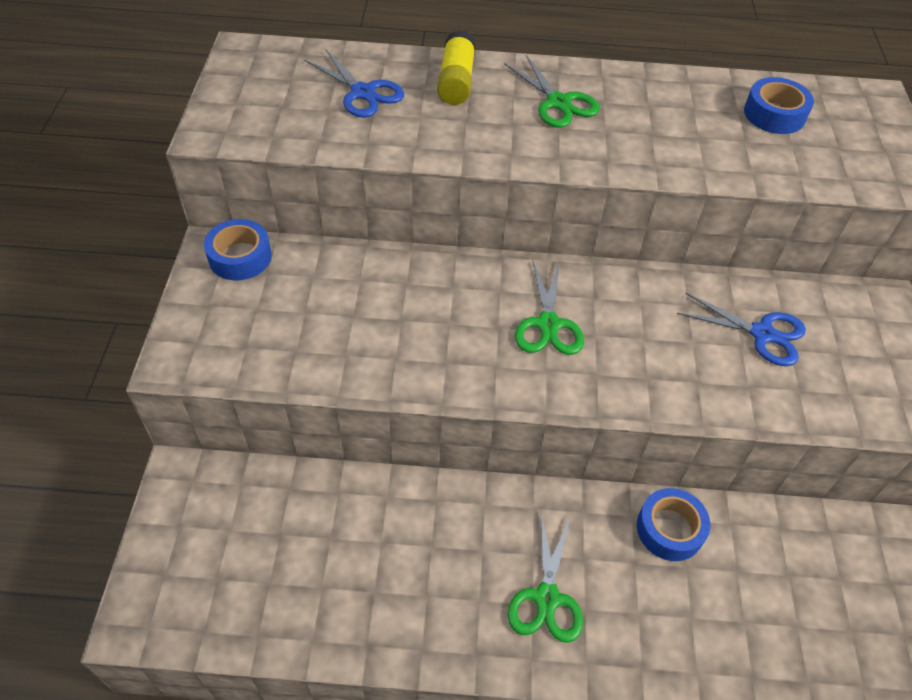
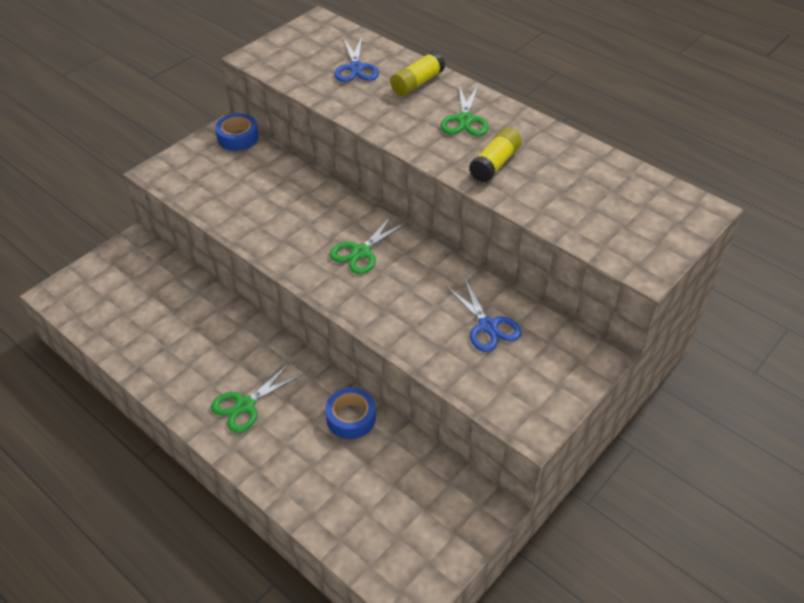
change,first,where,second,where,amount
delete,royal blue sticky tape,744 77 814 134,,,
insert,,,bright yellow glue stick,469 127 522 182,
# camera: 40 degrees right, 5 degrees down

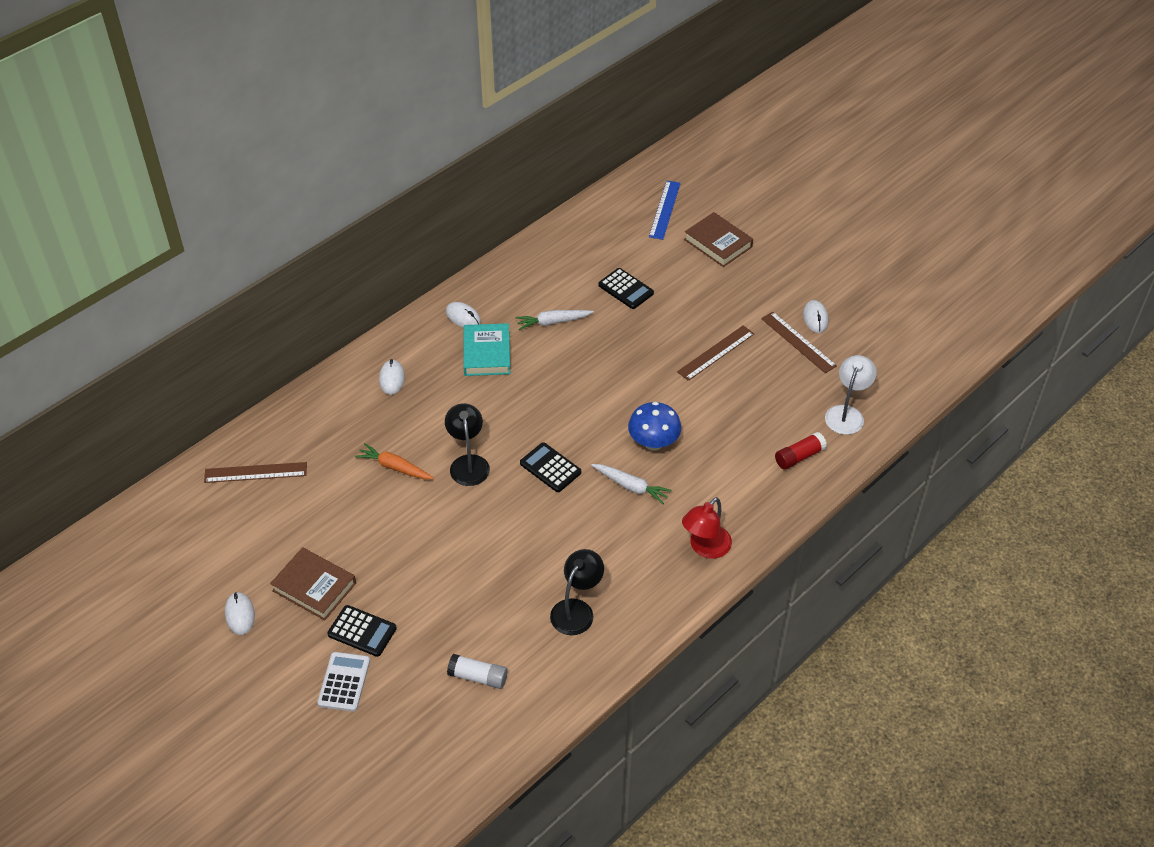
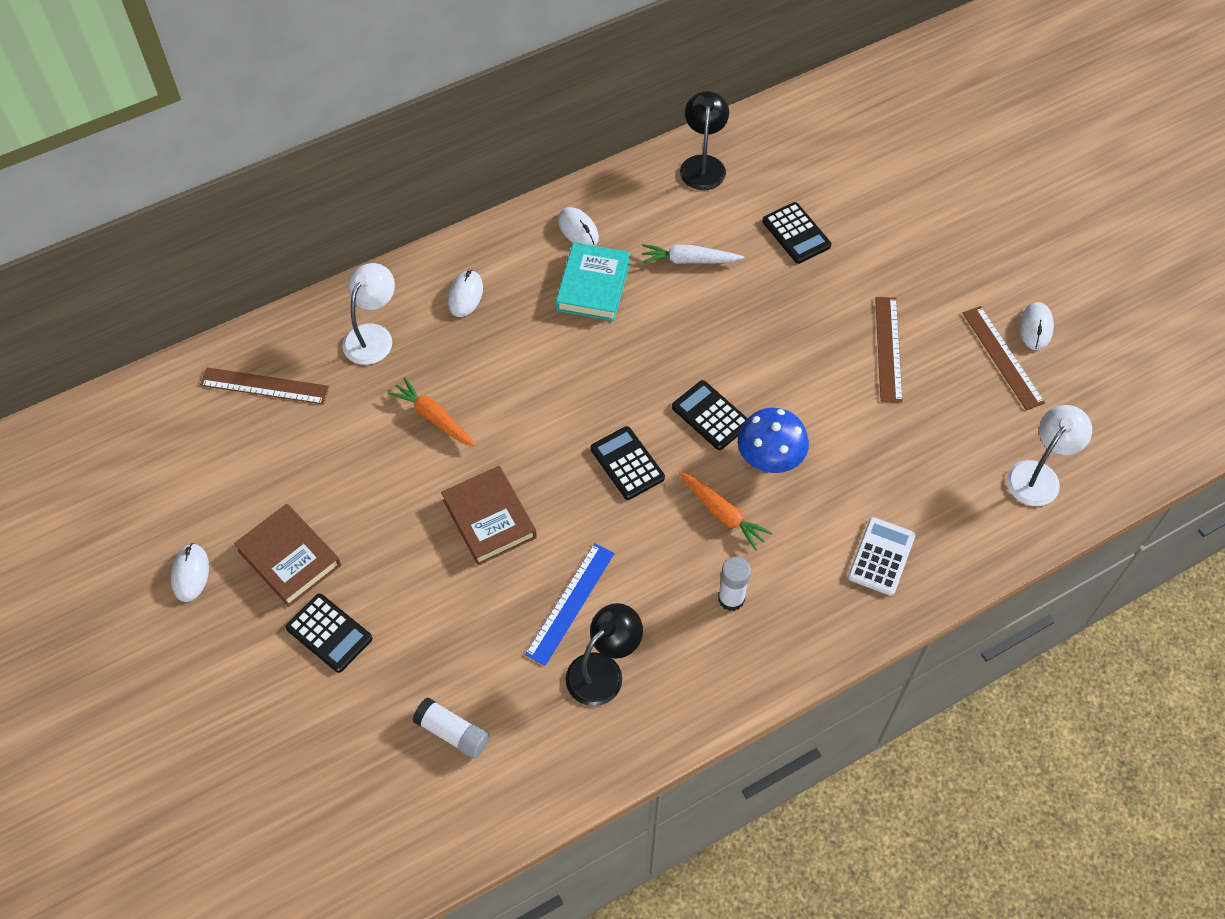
change,first,where,second,where,amount
delete,red lamp,682 497 732 559,,,
delete,red glue stick,775 432 827 470,,,
insert,,,white lamp,342 263 395 365,
insert,,,ebony pocket calculator,672 380 748 450,
insert,,,white glue stick,718 557 751 611,
move,white pocket calculator,317 652 370 712,,848 517 915 596,
move,ebony lamp,445 403 490 486,,680 91 729 190,
move,royal blue straightedge,649 181 681 240,,525 543 615 666,
move,dark brown book,684 212 753 267,,441 466 537 566,
recolor,white toy carrot,591 464 672 504,bright orange toy carrot,679 472 773 551,
rotate,dark brown straightedge,677 325 754 381,,875 297 903 403,60 degrees counterclockwise
# camera: 15 degrees right, 10 degrees up

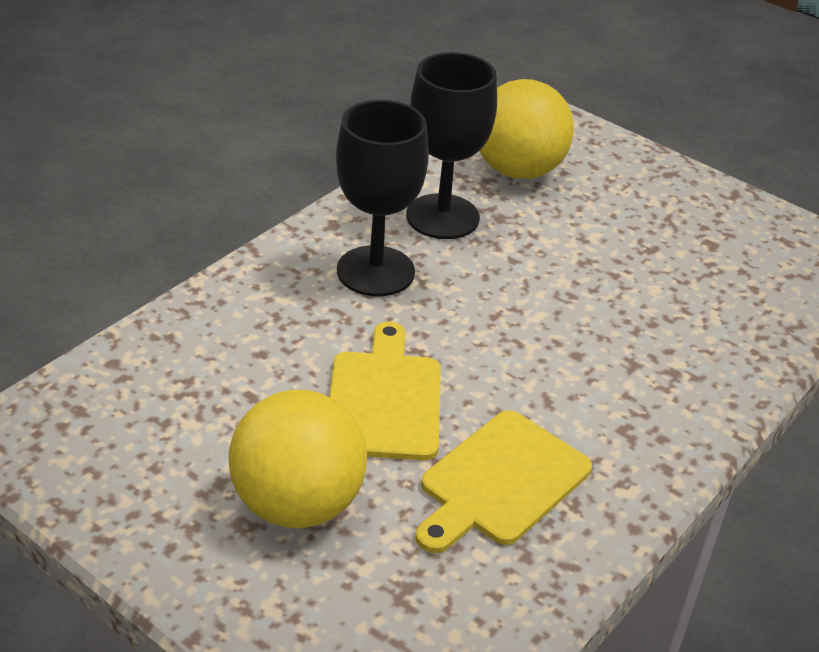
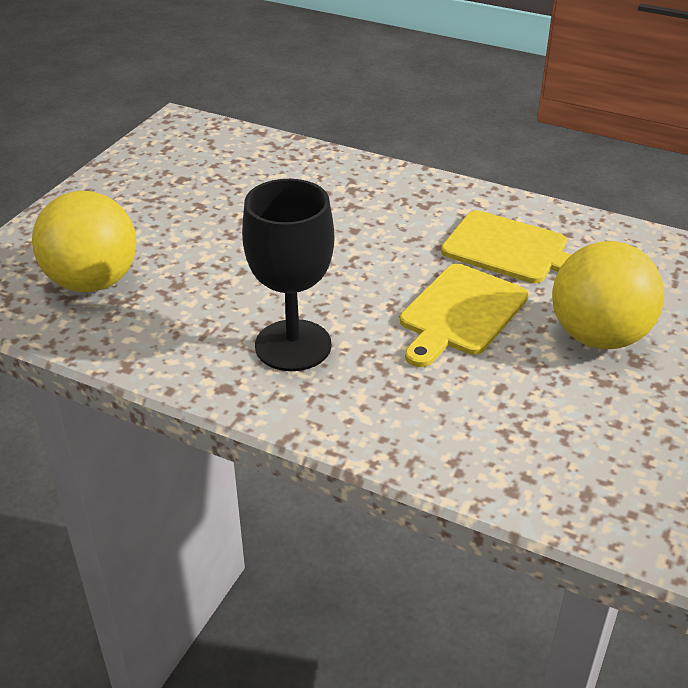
change,first,where,second,where,amount
delete,ebony wine glass,406 52 497 239,,,
rotate,bright yellow cutting board,329 322 441 460,,400 264 529 367,45 degrees counterclockwise
# camera: 100 degrees left, 0 degrees up

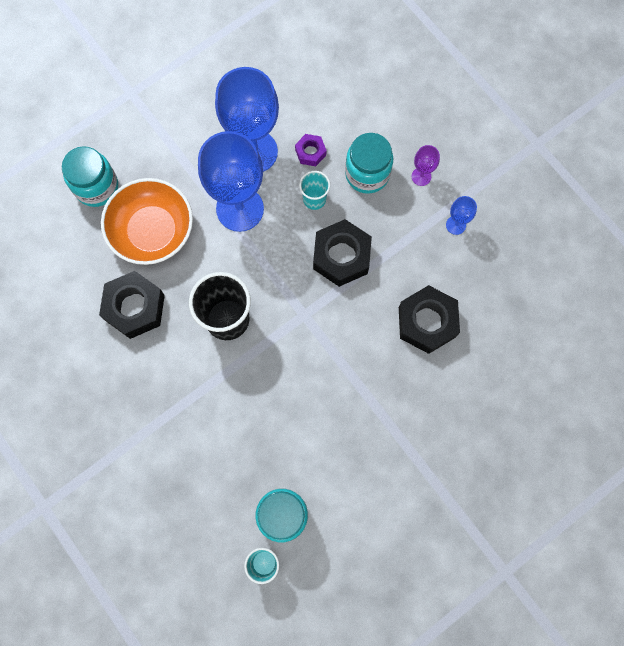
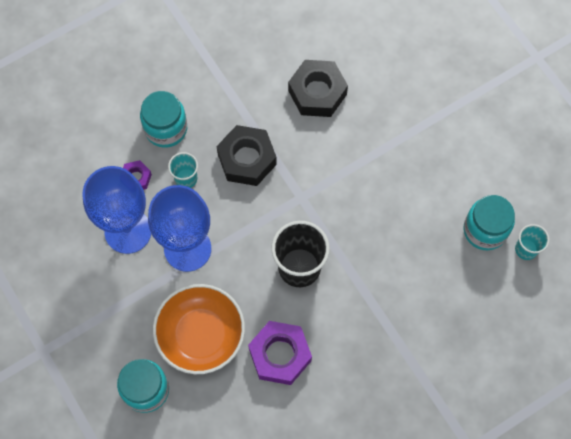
change,first,where,second,where,amount
delete,purple wine glass,411 145 440 186,,,
delete,royal blue wine glass,446 196 477 235,,,
recolor,ebony hex nut,99 271 165 339,purple hex nut,248 321 312 385,
# camera: 85 degrees left, 5 degrees down

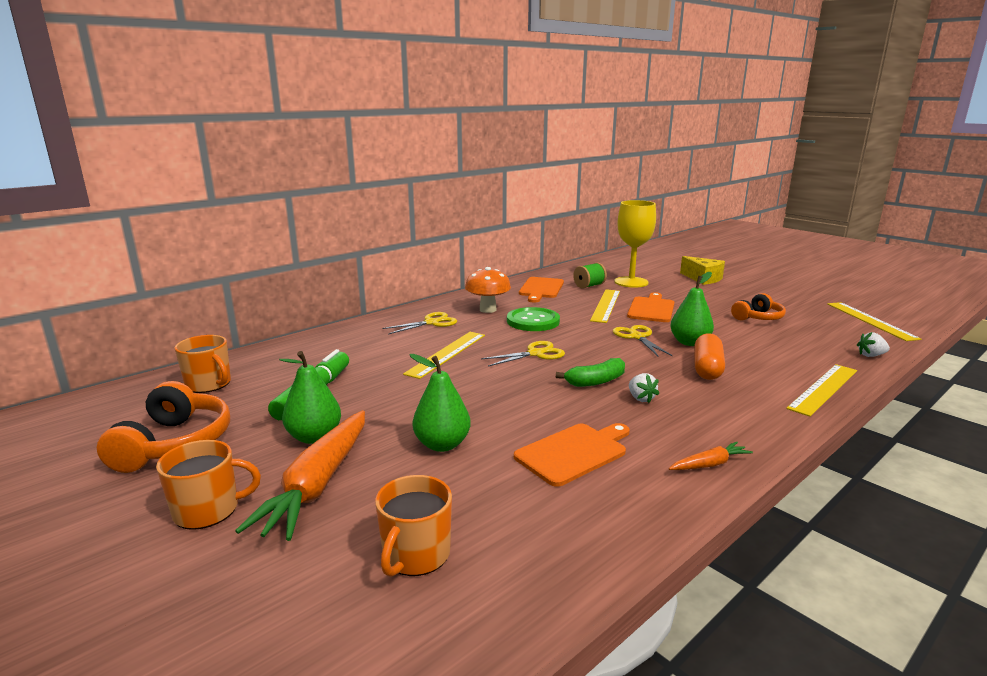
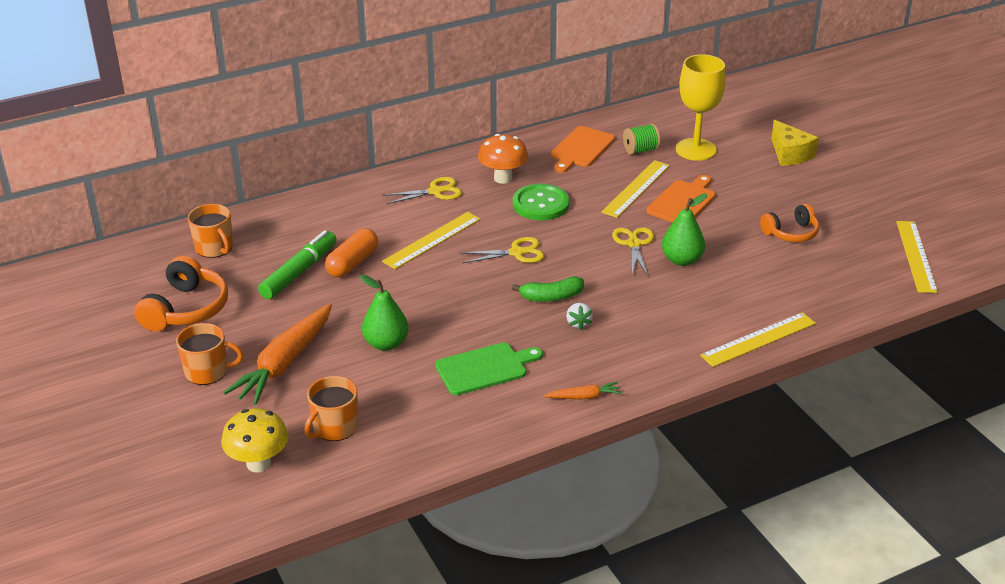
change,first,where,second,where,amount
delete,emerald toy pear,279 351 341 444,,,
delete,white berry,857 332 890 357,,,
insert,,,bright yellow fungus,221 408 289 472,
move,bright orange capsule,694 333 725 380,,325 228 378 277,
recolor,bright orange cutting board,514 423 630 487,emerald cutting board,435 343 543 395,
# camera: 15 degrees right, 15 degrees up

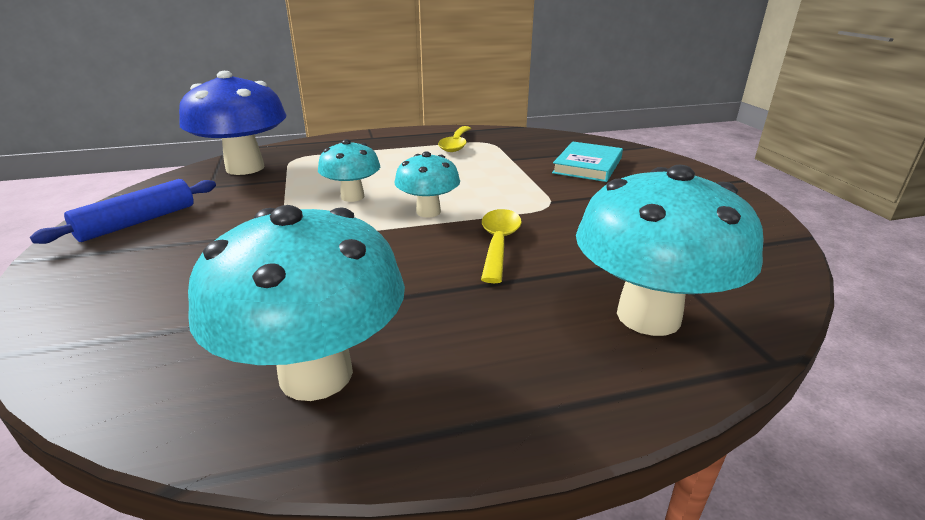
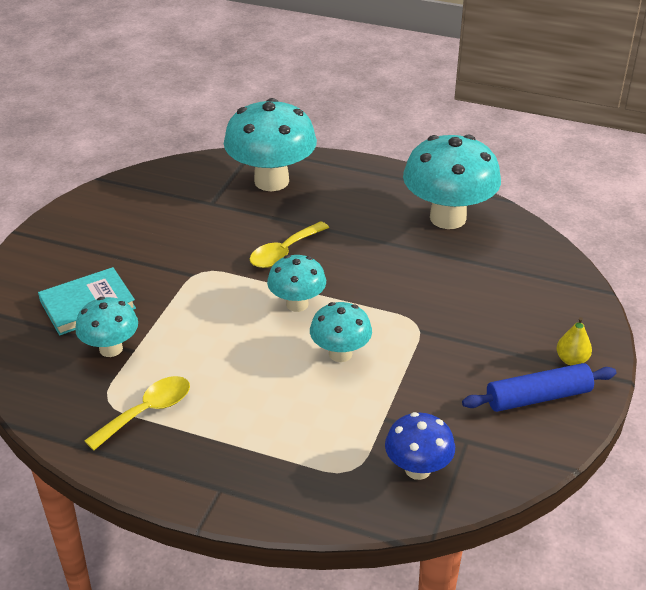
change,first,where,second,where,amount
insert,,,aqua fungus,75 297 138 357,
insert,,,bright yellow toy pear,556 317 592 365,
resize,royal blue fungus,179 71 286 175,,385 412 455 480,x0.55
# camera: 145 degrees left, 10 degrees up

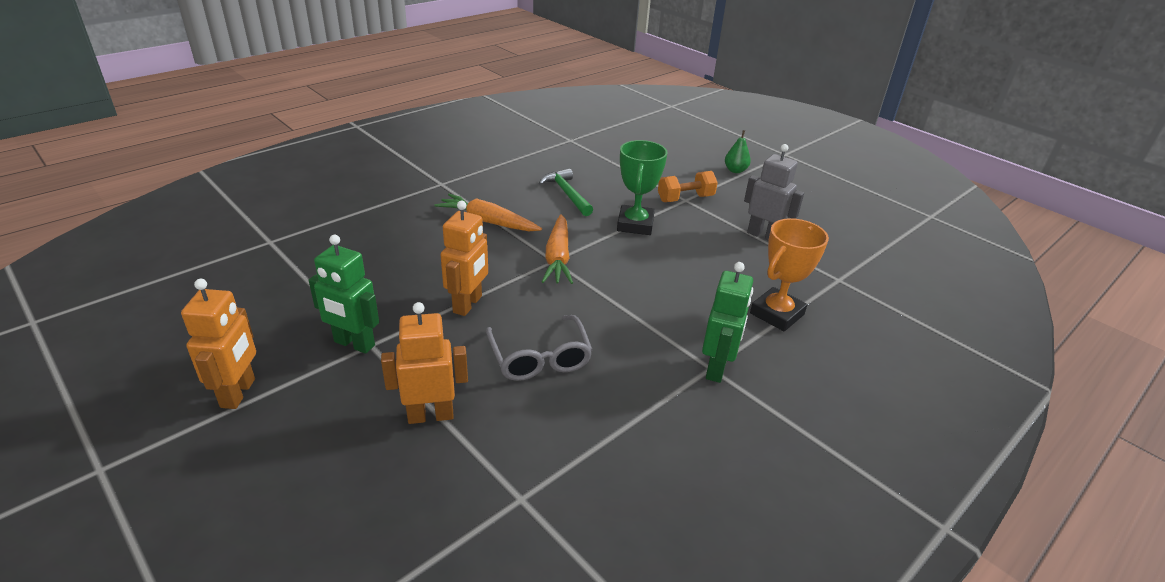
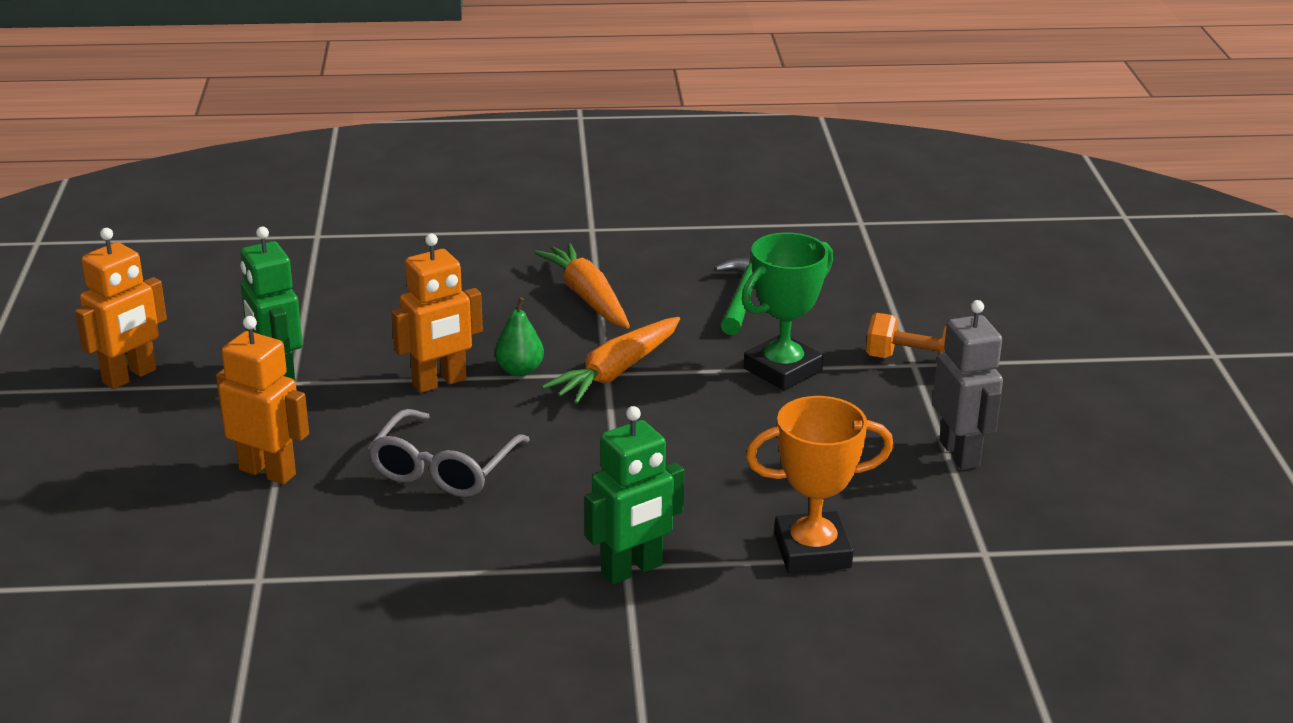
change,first,where,second,where,amount
move,emerald toy pear,725 130 751 173,,495 297 544 376,
# camera: 40 degrees right, 5 degrees down

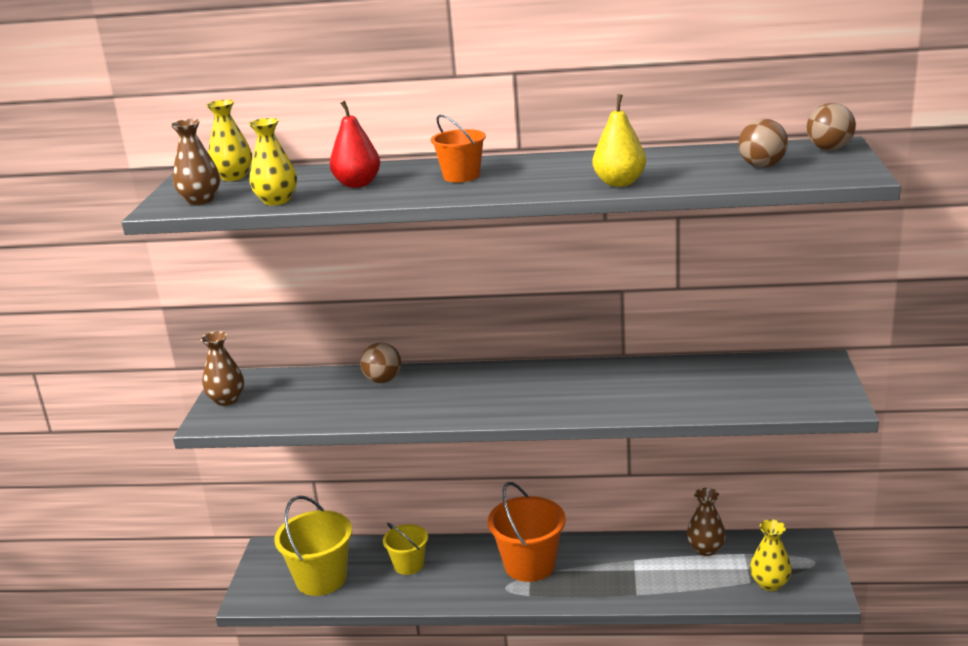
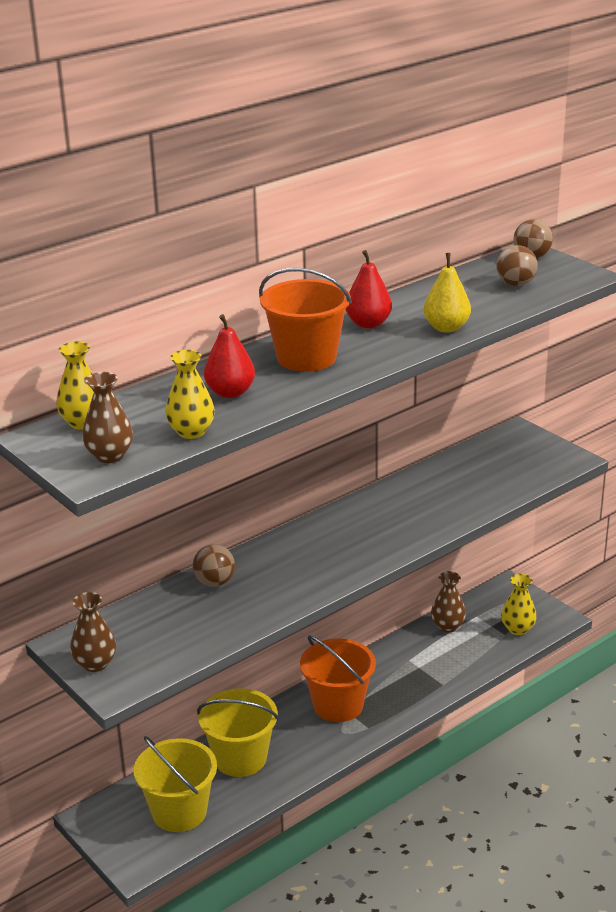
change,first,where,second,where,amount
insert,,,red toy pear,346 250 392 328,
resize,bright yellow sand bucket,383 523 428 575,,197 688 279 777,x1.67
resize,bright orange sand bucket,431 115 486 182,,259 268 352 372,x1.67
# camera: 45 degrees left, 5 degrees up

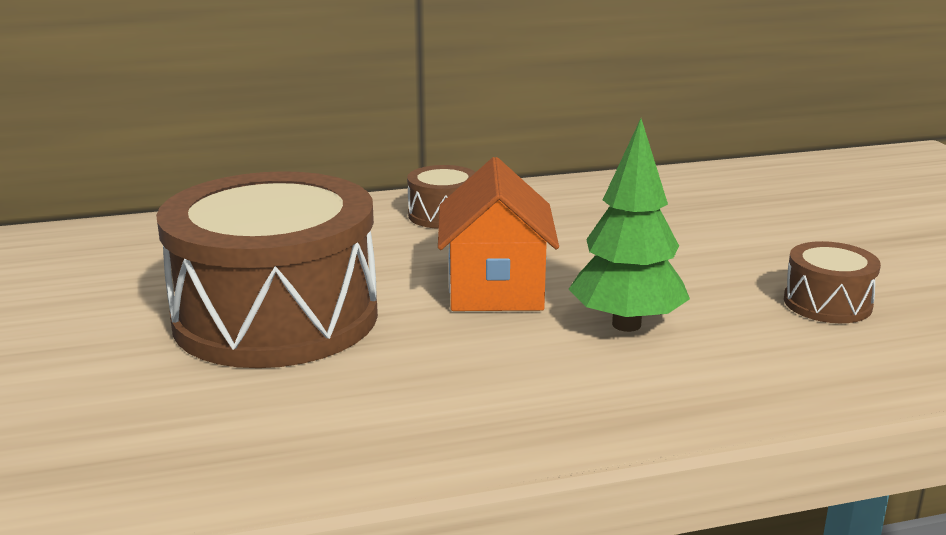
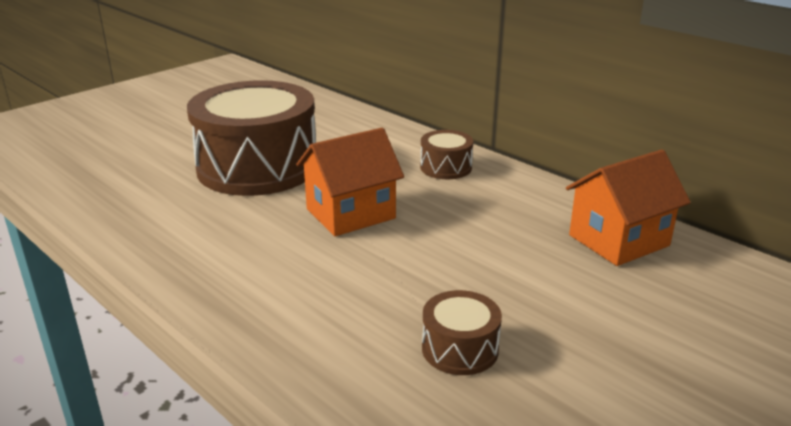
change,first,where,second,where,amount
delete,emerald tree,568 119 690 332,,,
insert,,,bright orange toy house,566 150 691 266,
# camera: 60 degrees right, 5 degrees up

